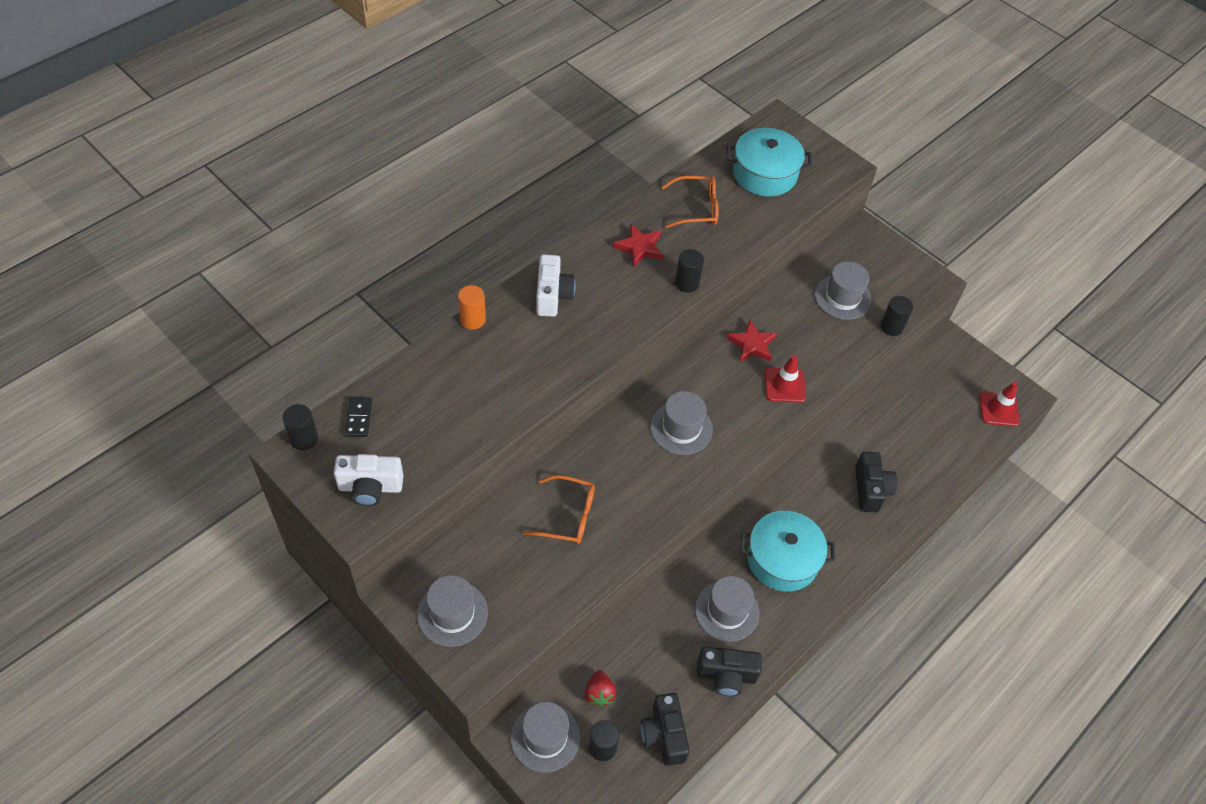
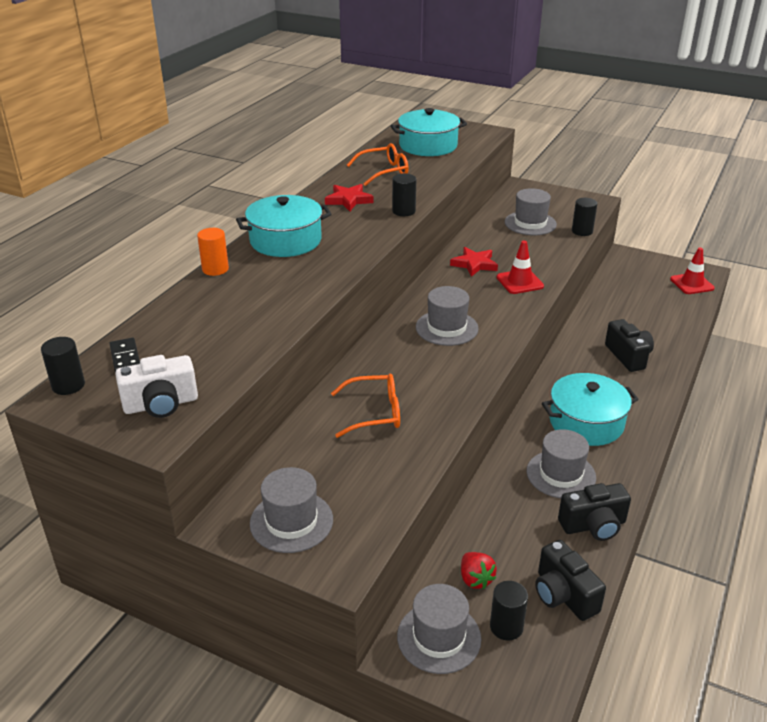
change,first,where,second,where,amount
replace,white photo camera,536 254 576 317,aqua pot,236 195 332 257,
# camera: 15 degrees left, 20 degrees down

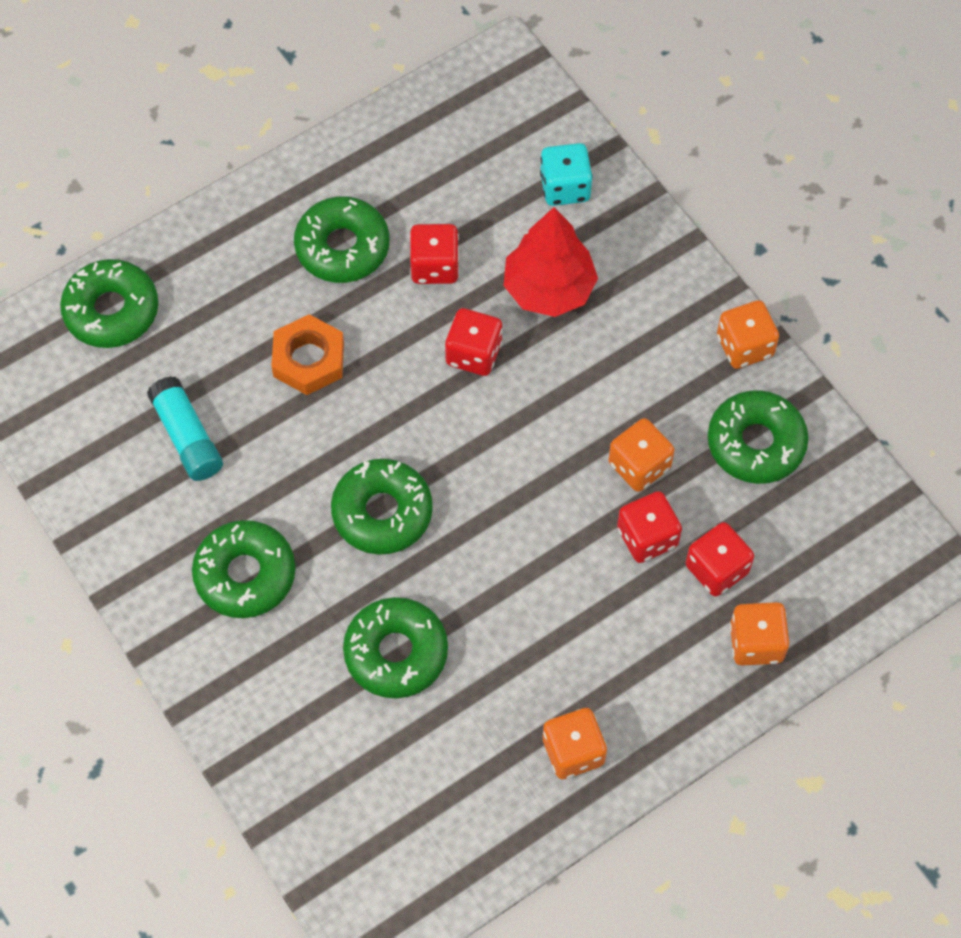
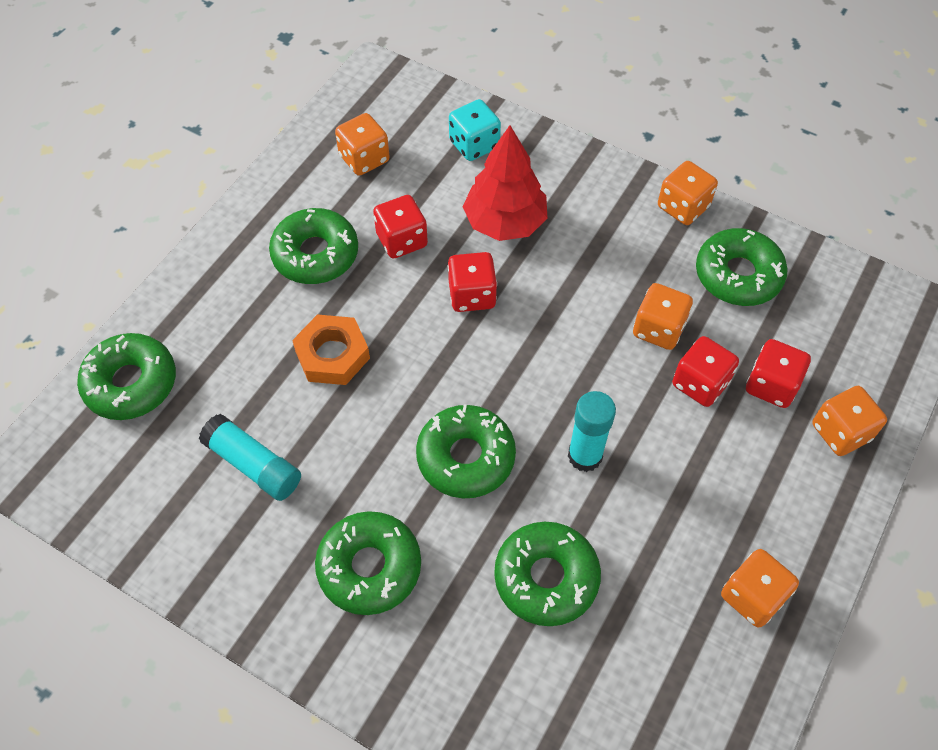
change,first,where,second,where,amount
insert,,,bright orange dice,335 113 390 176,
insert,,,aqua glue stick,568 391 616 472,
# camera: 25 degrees left, 5 degrees down

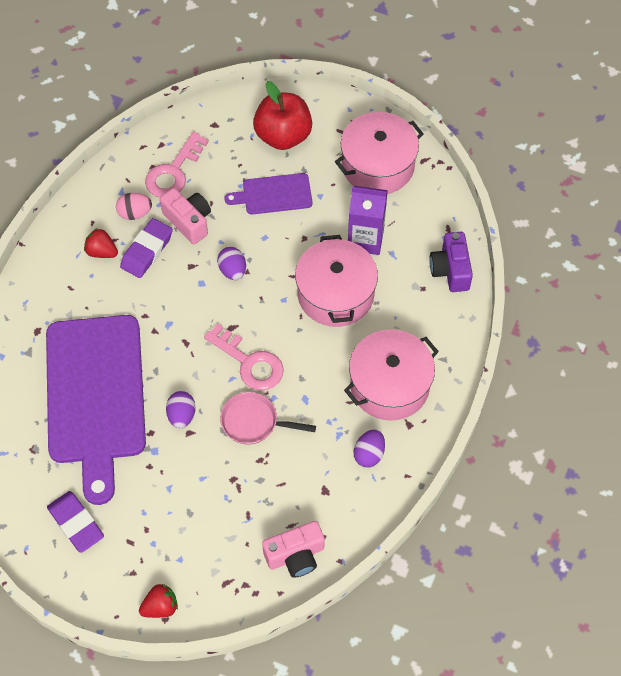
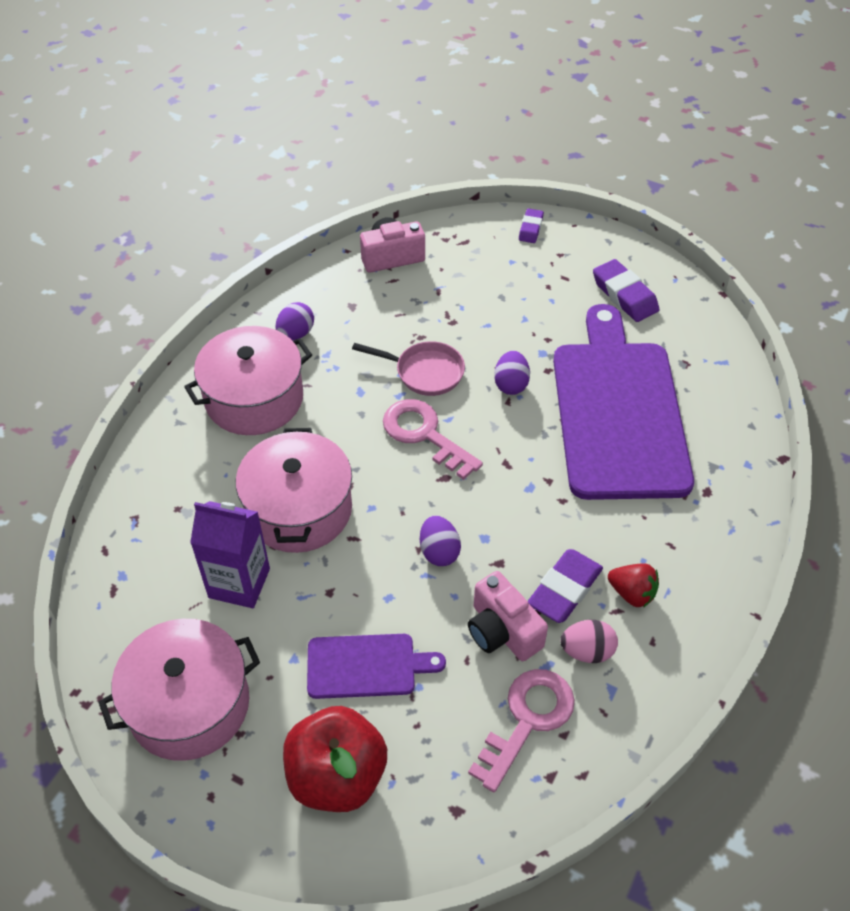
change,first,where,second,where,amount
delete,purple photo camera,430 232 473 292,,,
replace,red berry,139 584 178 618,purple pencil eraser,519 208 544 243,
# camera: 175 degrees left, 10 degrees down

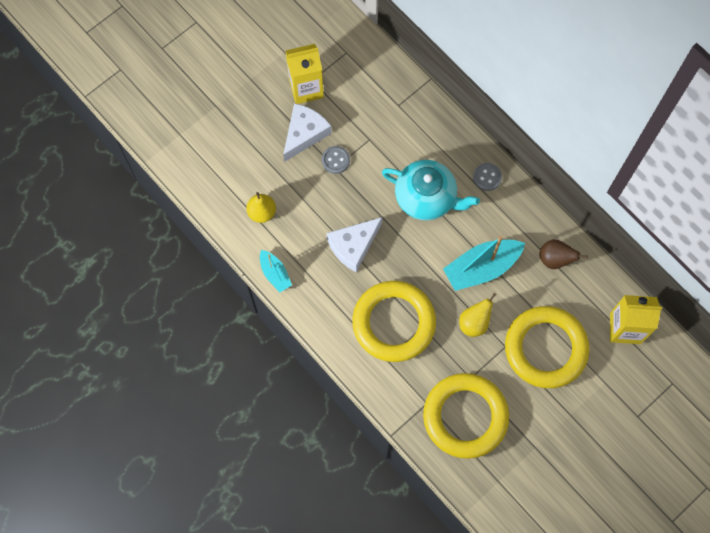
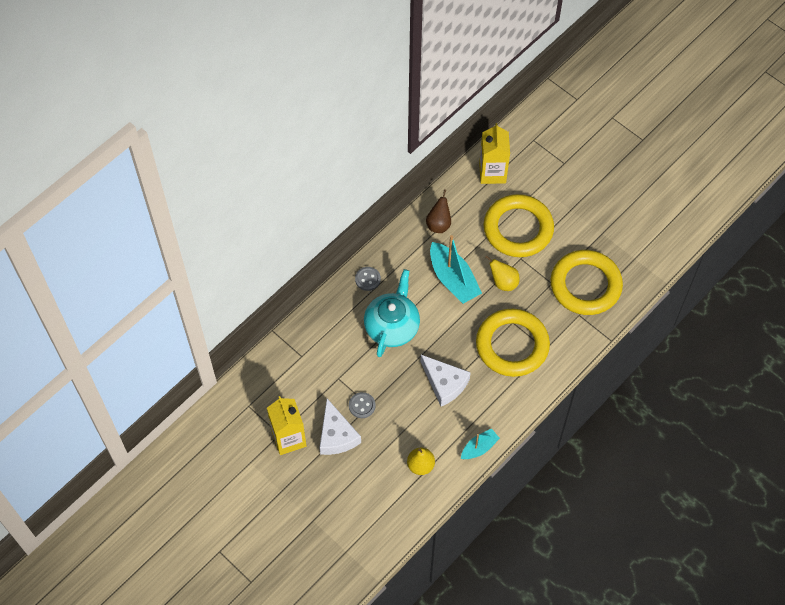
change,first,where,second,where,amount
rotate,white cheese,283 103 332 162,,319 398 361 455,135 degrees counterclockwise
# camera: 95 degrees left, 10 degrees down

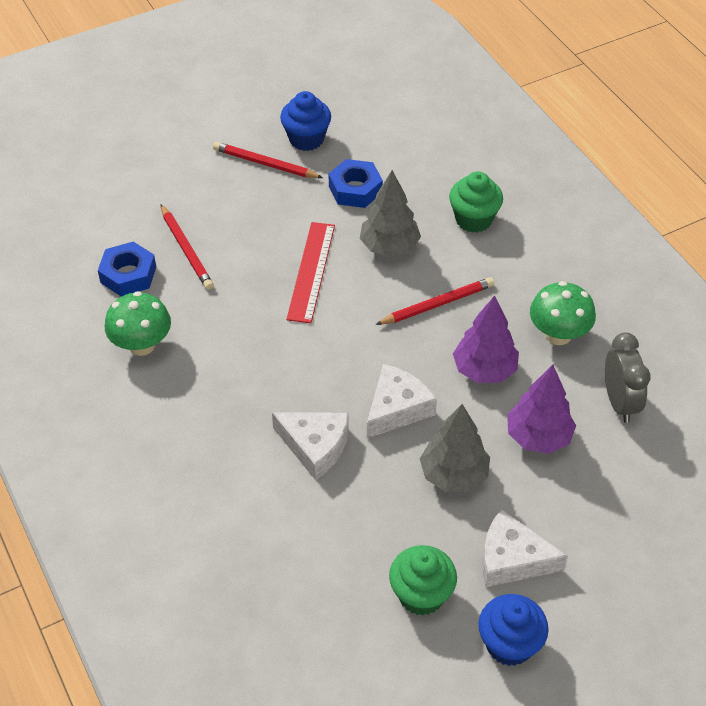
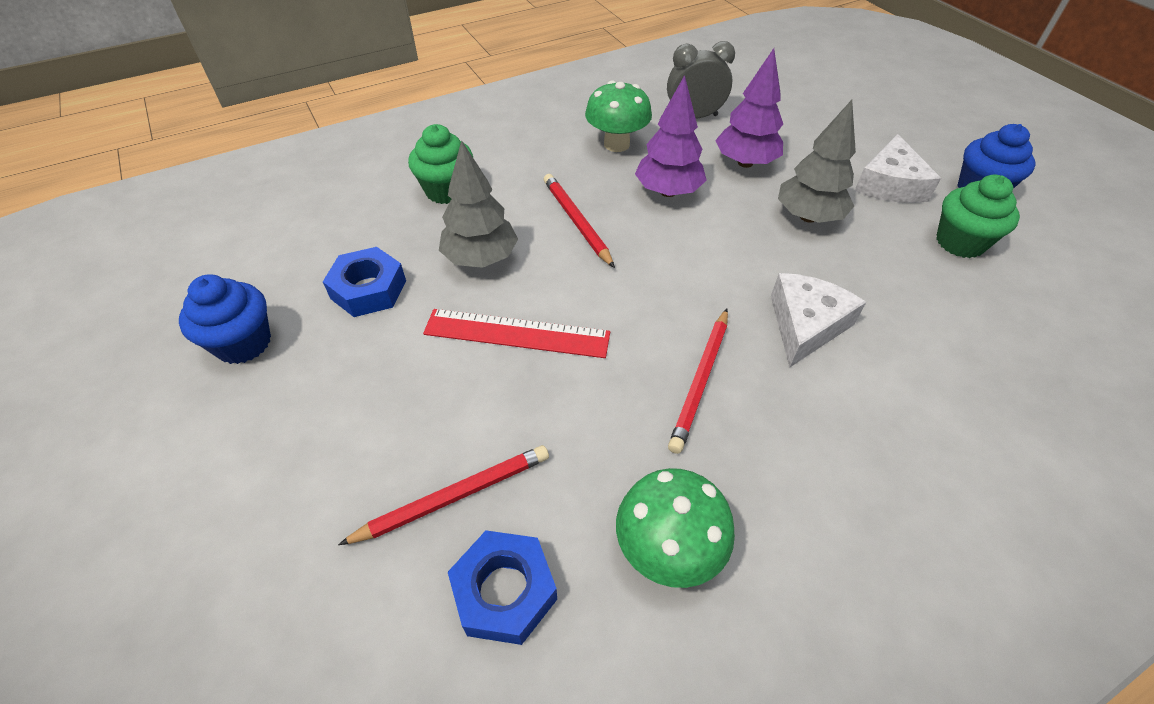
change,first,where,second,where,amount
delete,white cheese,367 364 437 438,,,
move,red lead pencil,213 142 323 178,,668 309 728 454,
# camera: 90 degrees left, 0 degrees up

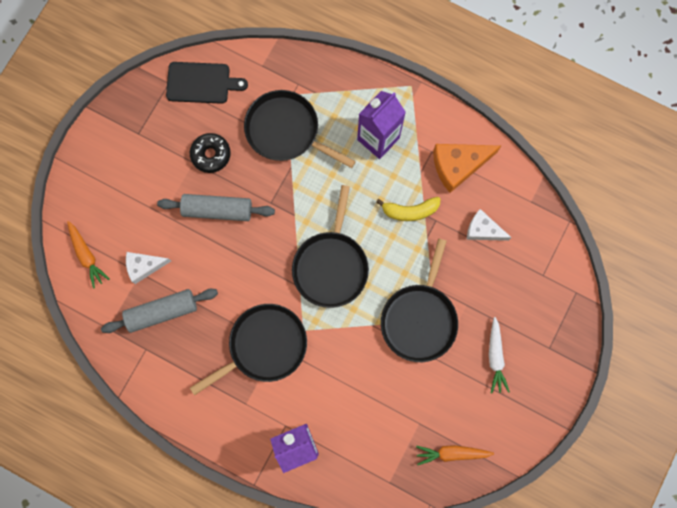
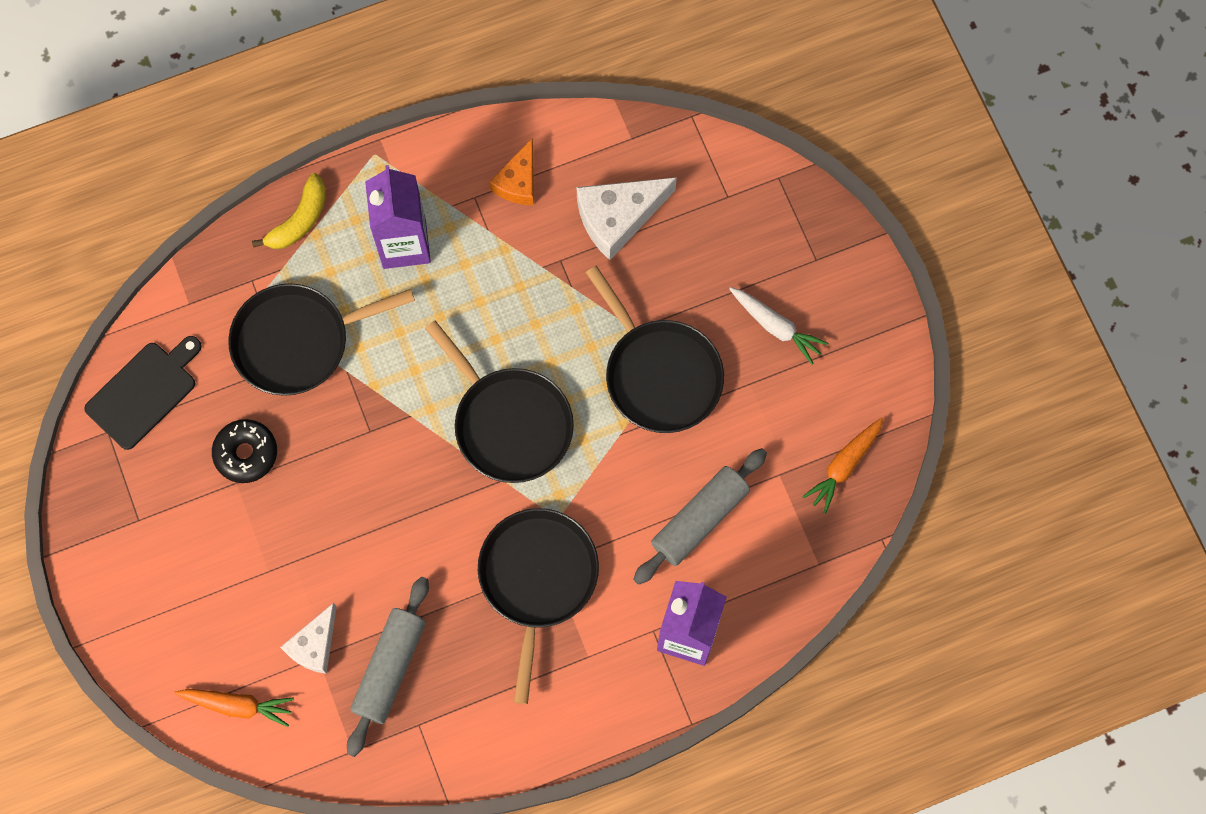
change,first,where,second,where,amount
move,grey pastry roller,157 194 275 221,,633 448 767 585,
move,bright yellow toy banana,376 197 440 221,,252 173 326 249,
resize,bright orange cheese,433 144 501 193,,489 138 534 205,x0.64
resize,white cheese,467 209 512 241,,577 177 677 260,x1.56
# camera: 50 degrees left, 5 degrees down

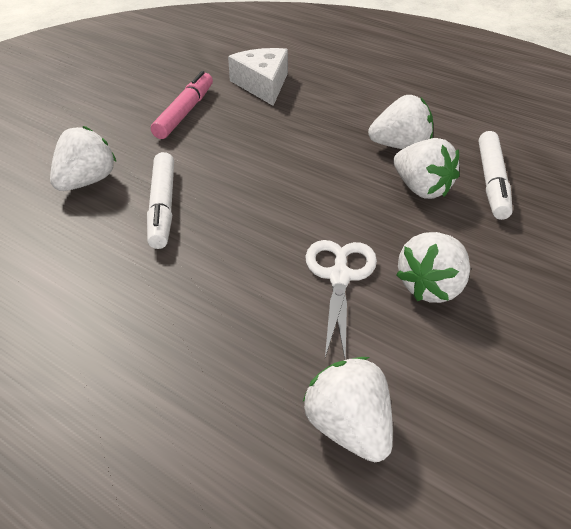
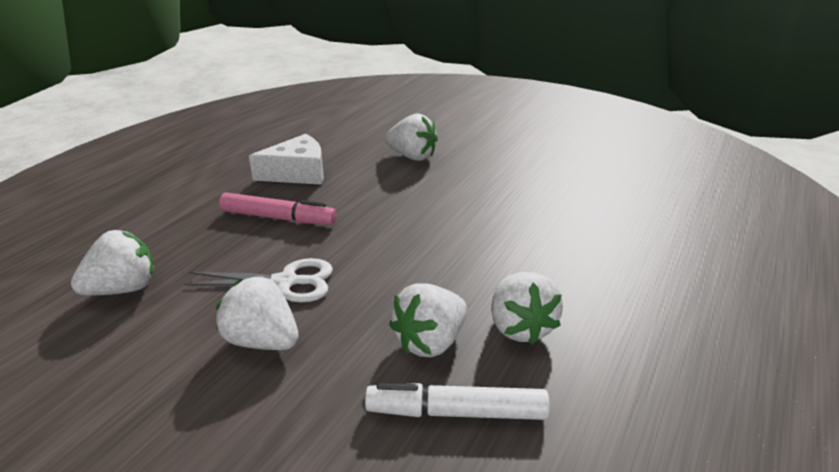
change,first,where,second,where,amount
delete,white marker pen,147 152 174 249,,,
move,rosy marker pen,151 71 213 139,,219 192 337 225,
move,white cheese,228 48 288 106,,249 134 324 185,
# camera: 85 degrees right, 10 degrees down

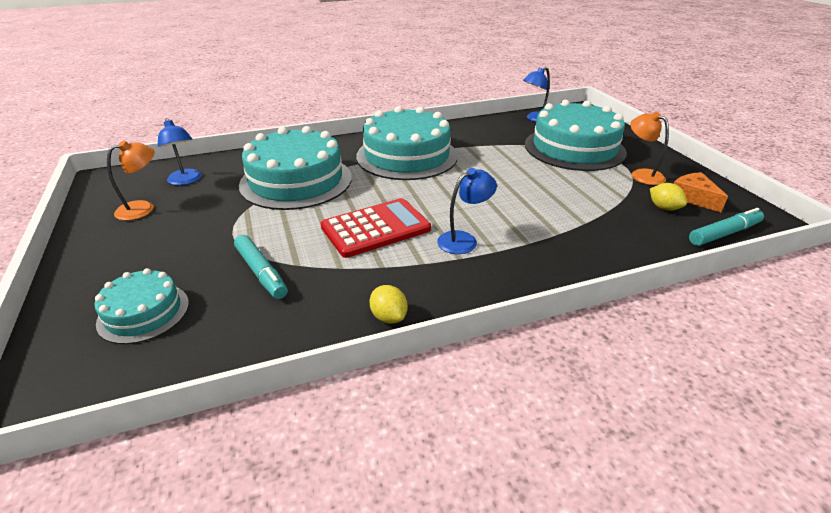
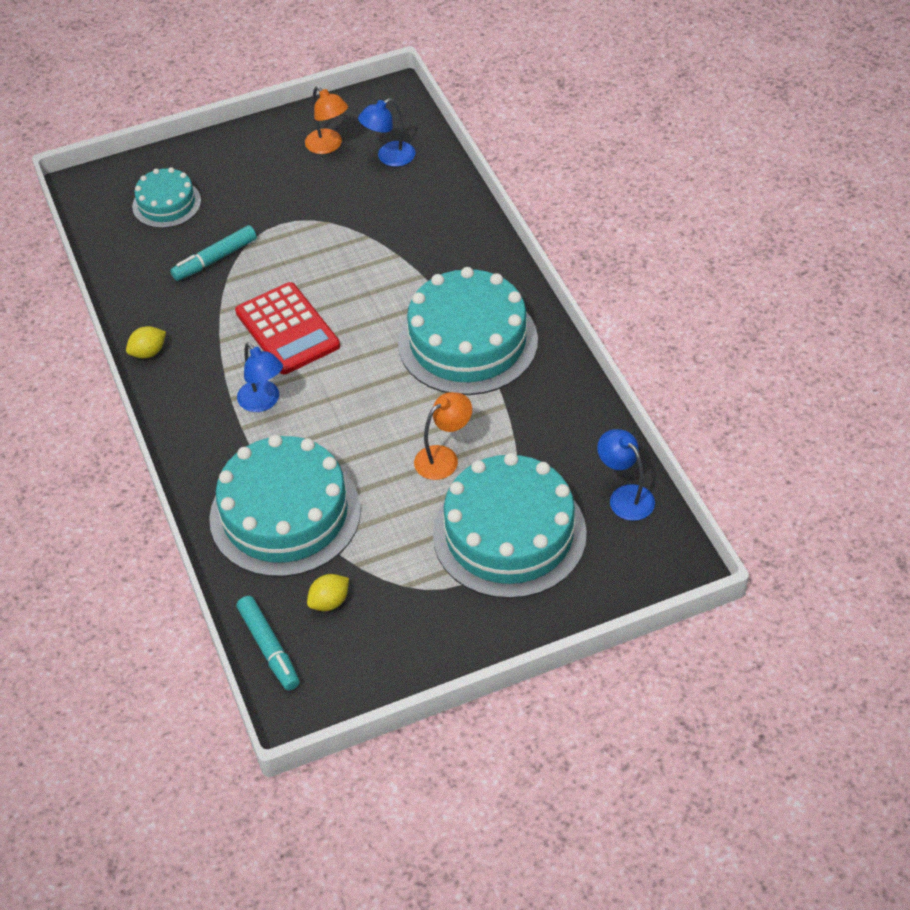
change,first,where,second,where,amount
delete,bright orange cheese,674 172 728 212,,,
move,aqua layer cake,239 126 352 210,,209 435 361 577,
move,bright orange lamp,630 112 669 185,,414 392 472 480,
# camera: 90 degrees right, 15 degrees up

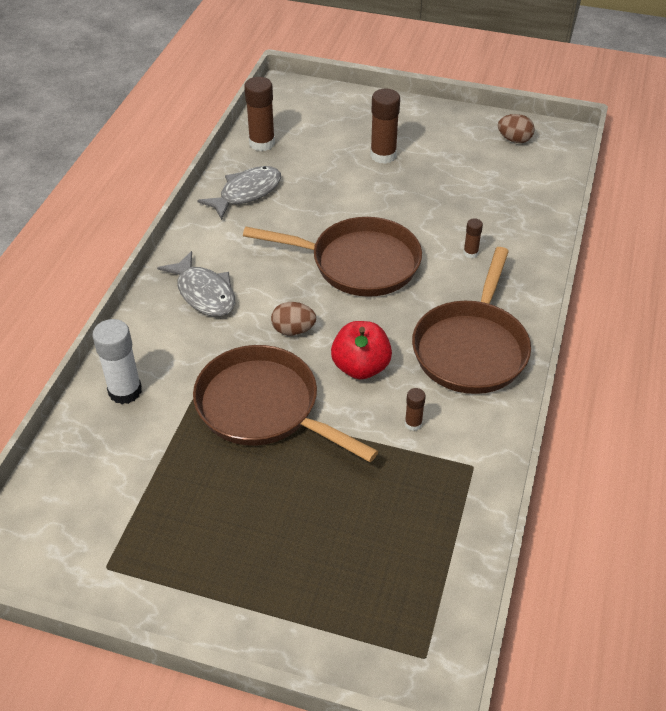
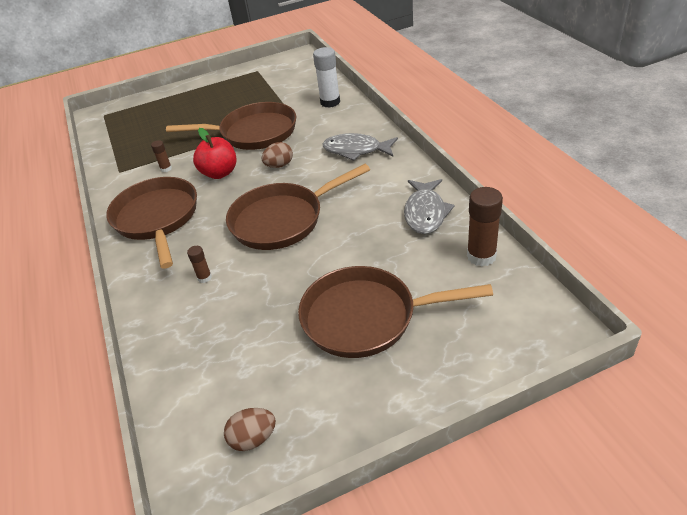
change,first,where,second,where,amount
replace,dark brown glue stick,370 89 400 164,dark brown pan,298 266 493 358,
# camera: 145 degrees right, 5 degrees down

